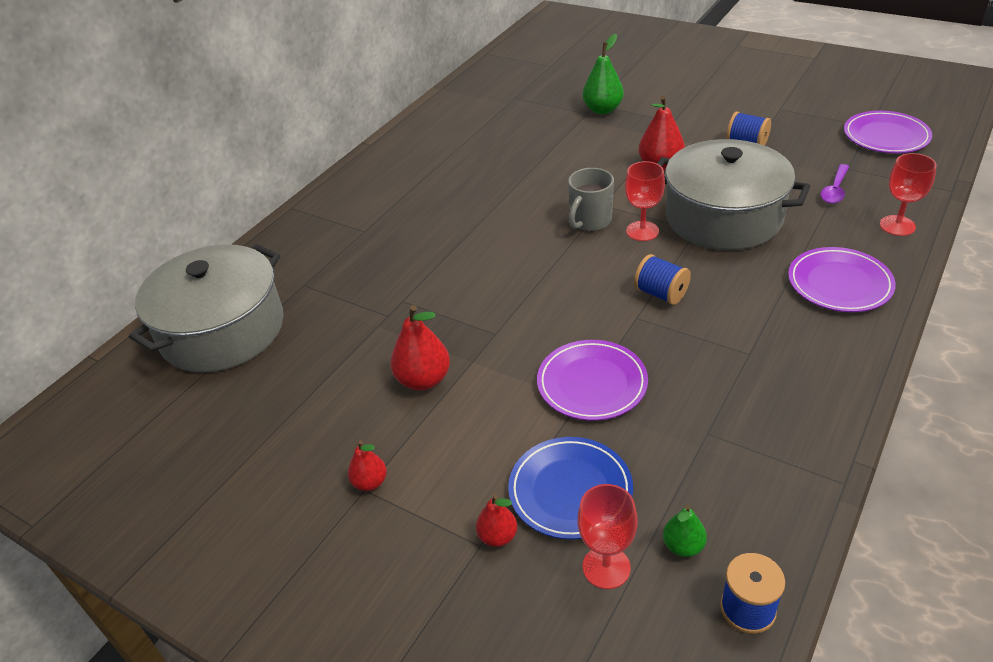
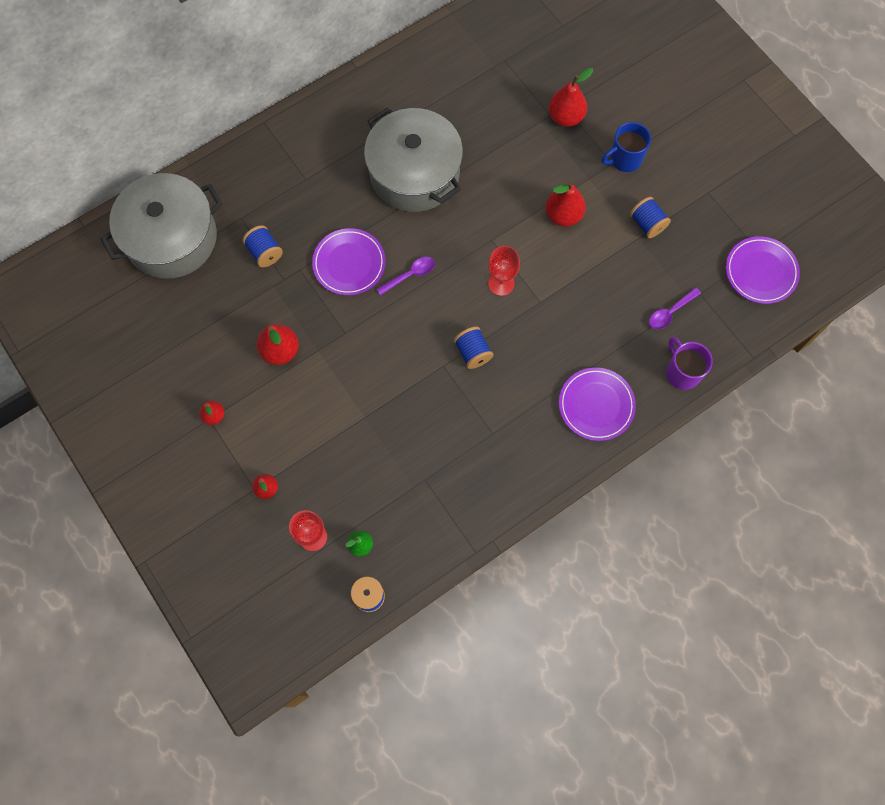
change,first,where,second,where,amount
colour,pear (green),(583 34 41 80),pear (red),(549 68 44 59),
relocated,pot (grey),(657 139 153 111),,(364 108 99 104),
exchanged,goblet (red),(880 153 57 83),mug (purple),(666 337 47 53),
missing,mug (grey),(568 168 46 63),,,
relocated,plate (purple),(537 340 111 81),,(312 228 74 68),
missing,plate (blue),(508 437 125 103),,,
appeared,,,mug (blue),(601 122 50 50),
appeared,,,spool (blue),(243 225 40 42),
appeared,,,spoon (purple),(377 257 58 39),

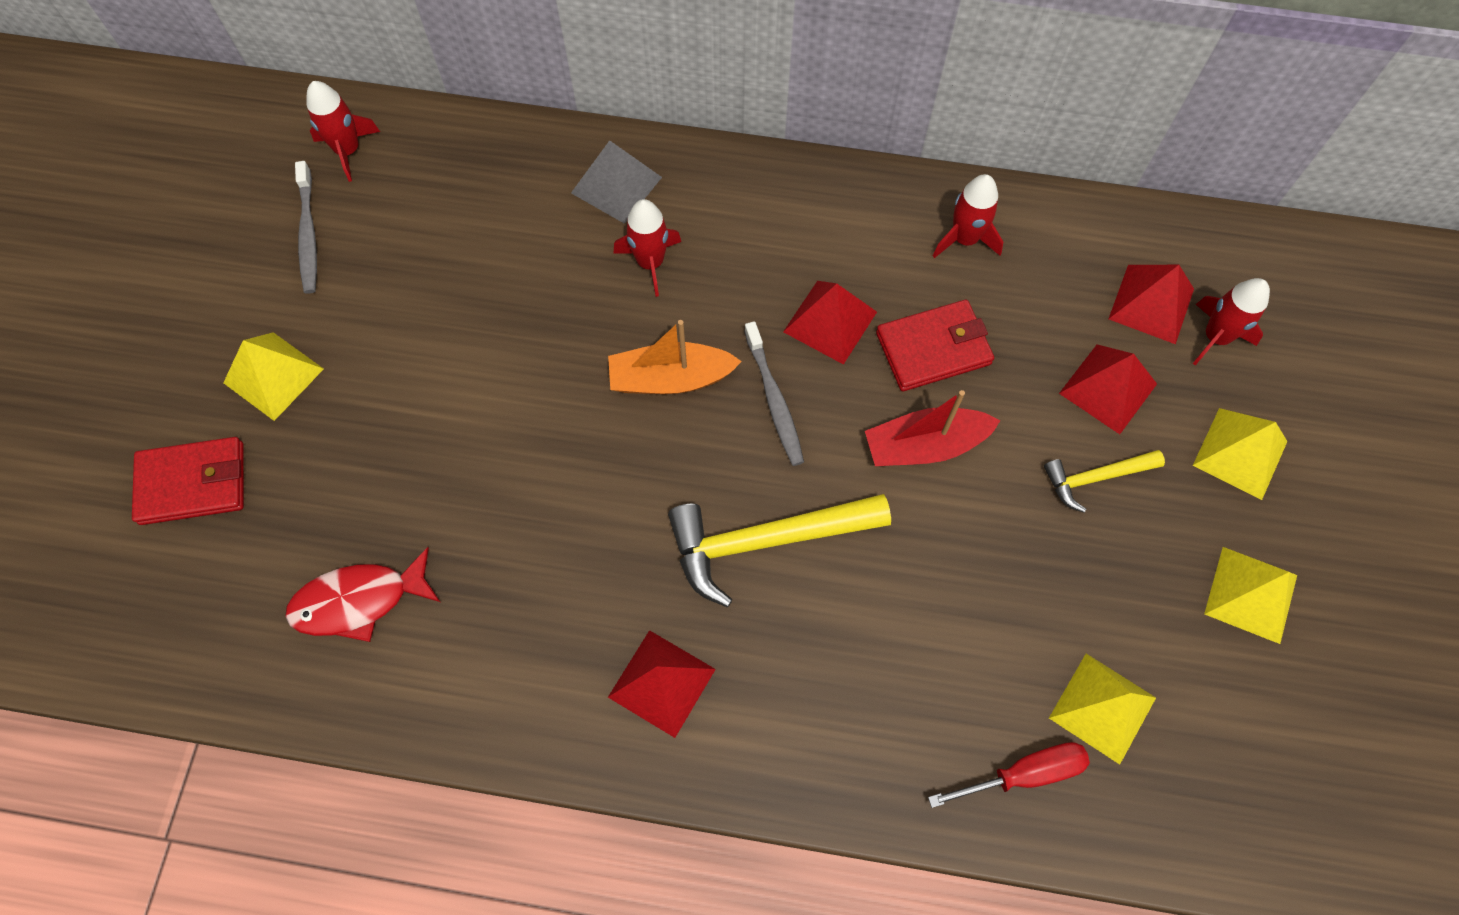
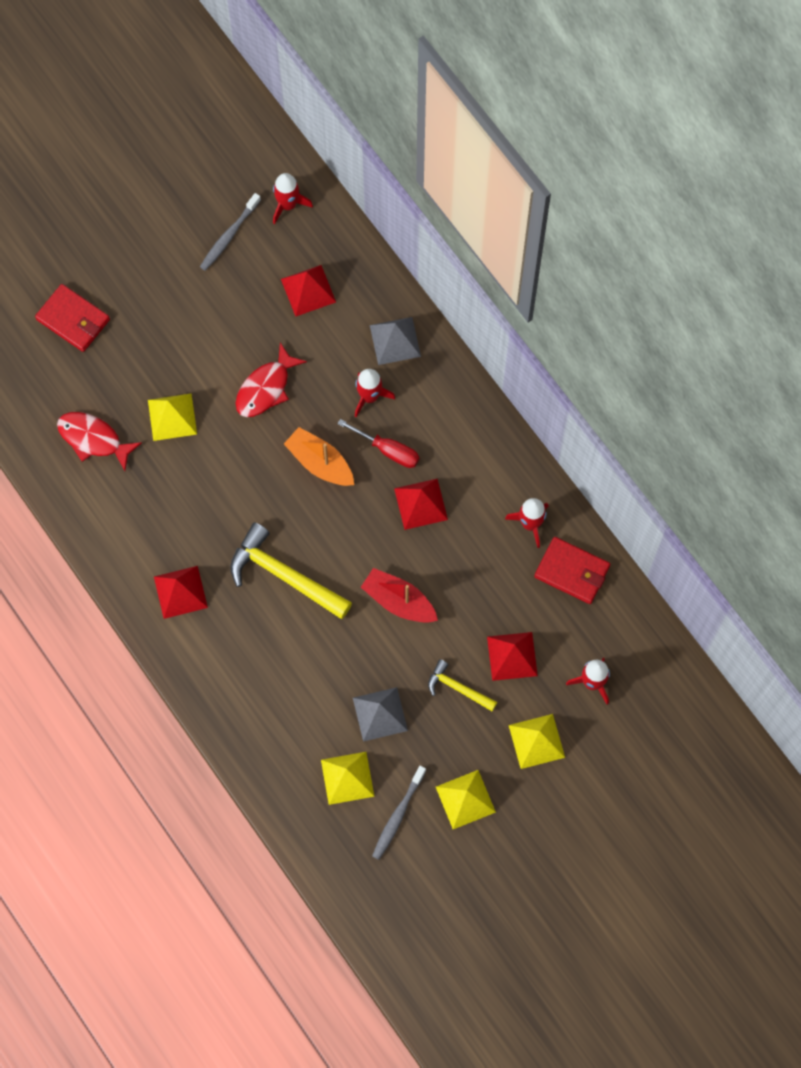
change,first,where,second,where,amount
relocated,pyramid (red),(1109 265 85 79),,(281 265 55 52),
relocated,wallet (red),(876 300 118 91),,(534 537 76 67),
relocated,toothbrush (grey),(744 321 60 145),,(372 766 54 94),
relocated,pyramid (yellow),(223 332 101 89),,(148 394 49 47),
relocated,screwdriver (red),(928 742 162 66),,(337 419 83 49),
appeared,,,fish (red),(236 343 71 74),
appeared,,,pyramid (grey),(353 687 55 55),

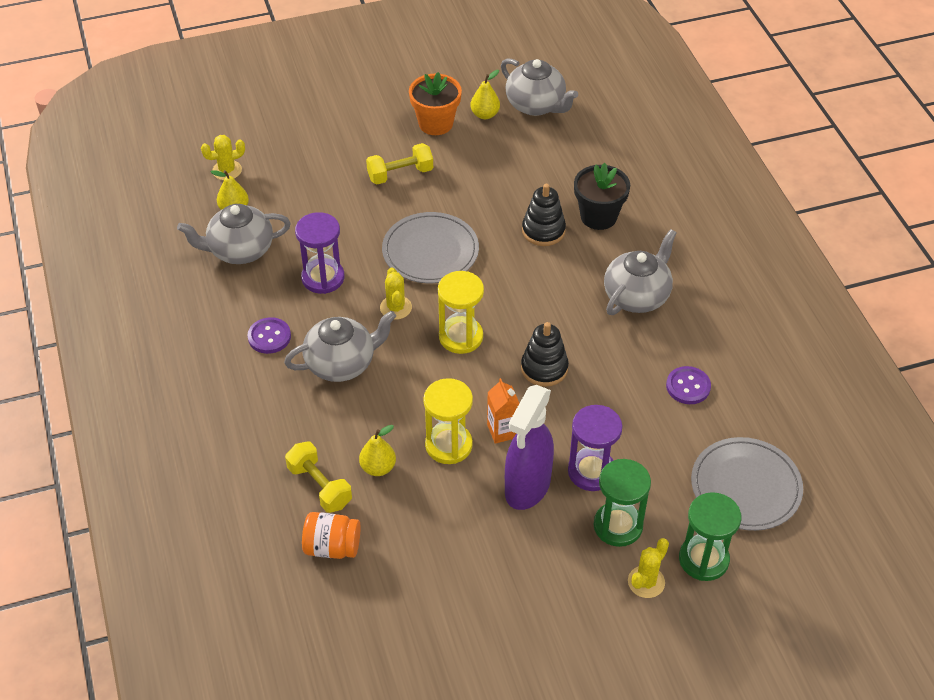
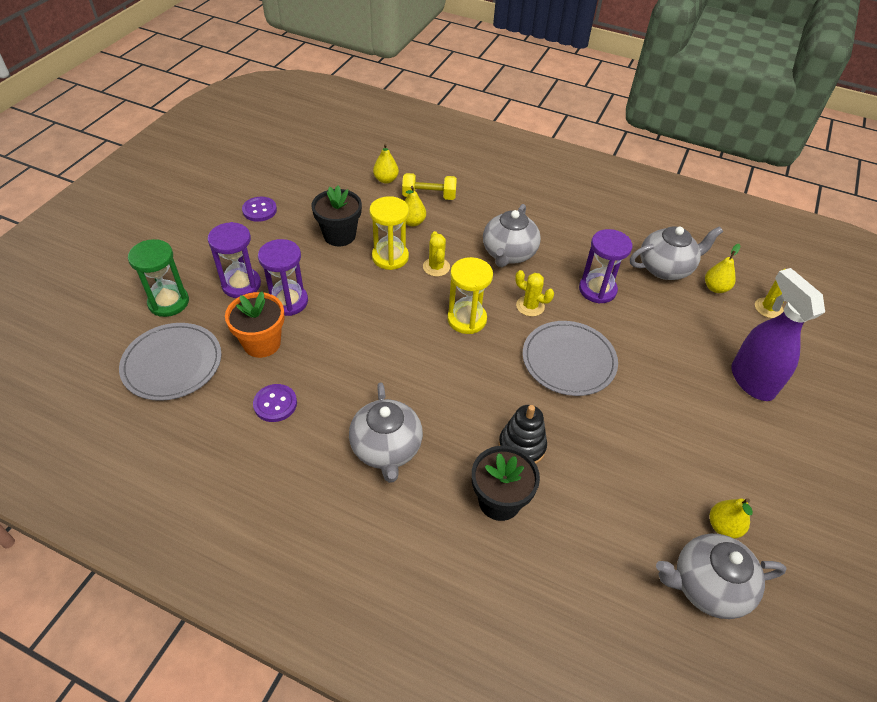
change,first,where,second,where,amount
relocated,flower pot (orange),(409 72 53 63),,(225 291 60 67),
missing,dumbbell (yellow),(366 143 67 41),,,
spun,teapot (grey),(177 204 114 60),,(630 226 93 54),45 degrees clockwise
relocated,button (purple),(248 317 43 37),,(242 197 35 25),
missing,stacking toy (black),(521 322 48 65),,,
missing,carton (orange),(487 378 32 66),,,
relocated,spray bottle (purple),(505 385 49 125),,(731 268 94 133),
colour,hourglass (green),(593 459 58 88),hourglass (purple),(208 222 53 76),
exchanged,jar (orange),(302 512 59 47),pear (yellow),(373 144 26 40),
relocated,cactus (yellow),(628 538 41 60),,(423 231 27 46),
appeared,,,flower pot (black),(312 186 50 61),

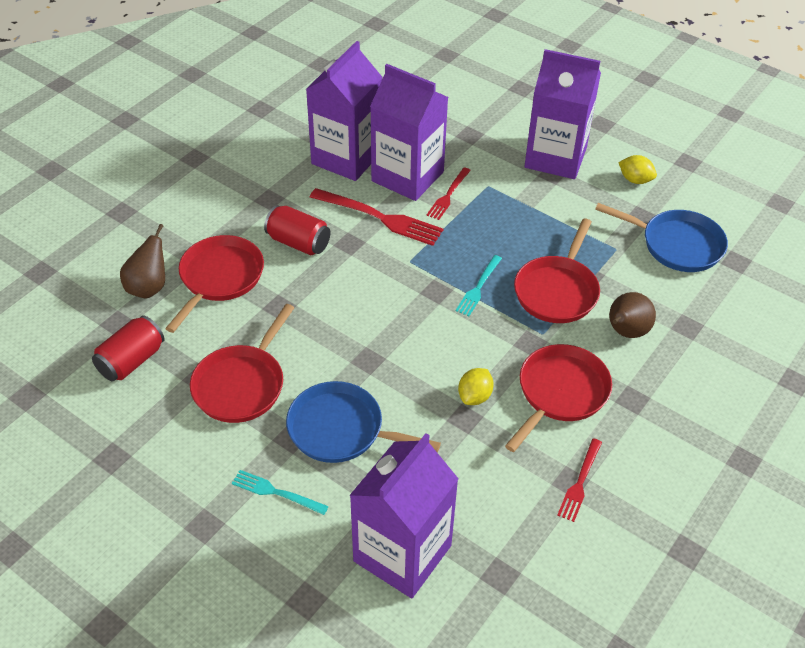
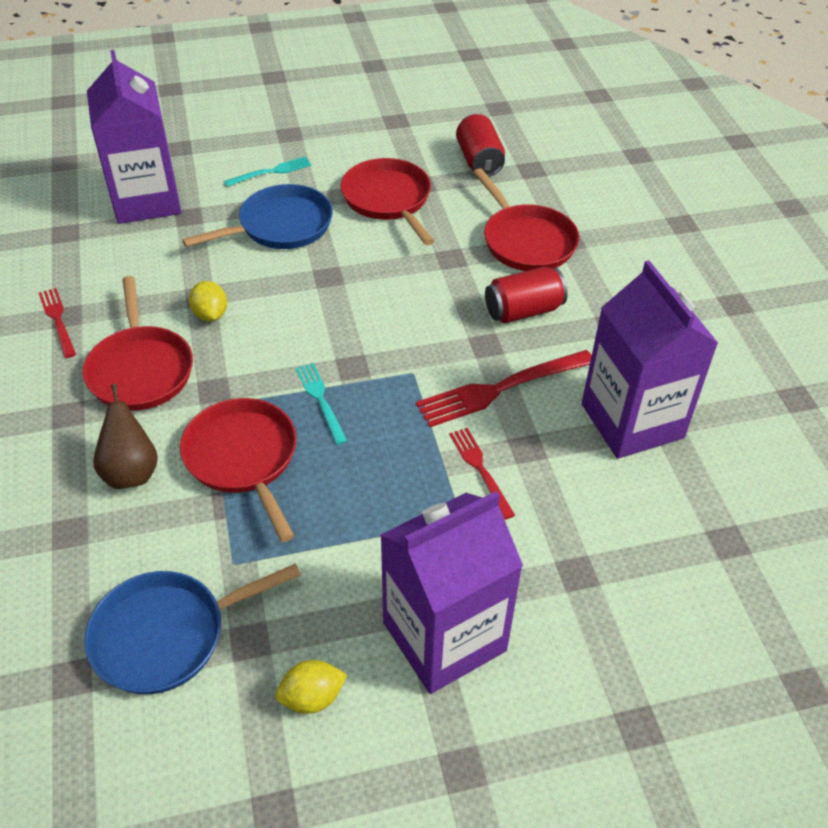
change,first,where,second,where,amount
missing,carton (purple),(370 64 78 137),,,
missing,pear (brown),(120 224 45 74),,,

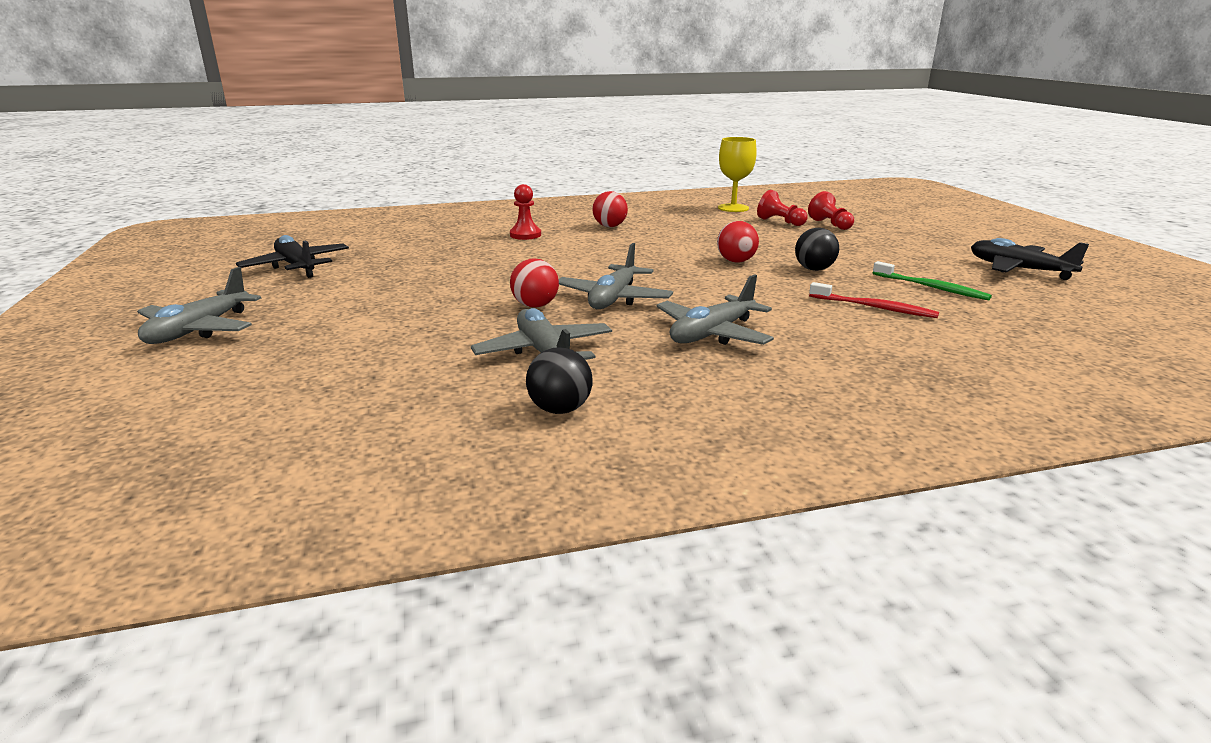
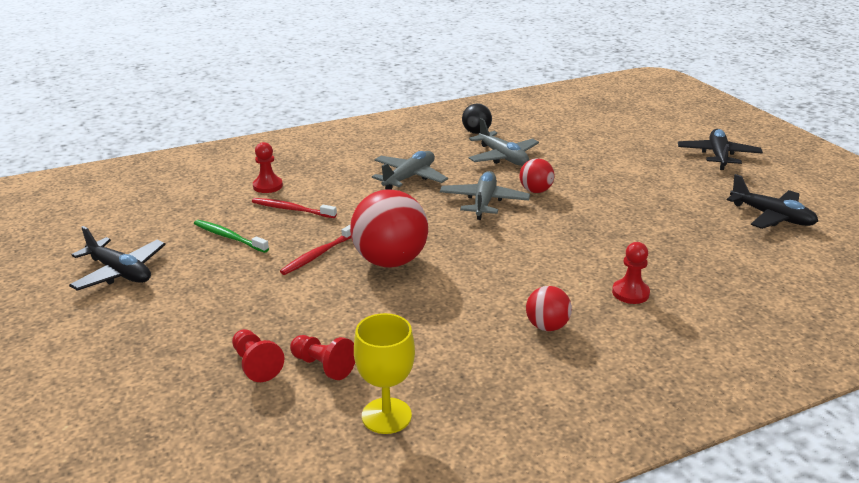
change,first,where,second,where,amount
size,ball (red),(717 221 42 42),,(350 189 78 79),x1.92
exchanged,ball (black),(795 228 44 43),toothbrush (red),(280 224 71 51),
colour,plane (grey),(137 267 124 77),plane (black),(678 129 85 41),
appeared,,,pawn (red),(253 142 30 51),

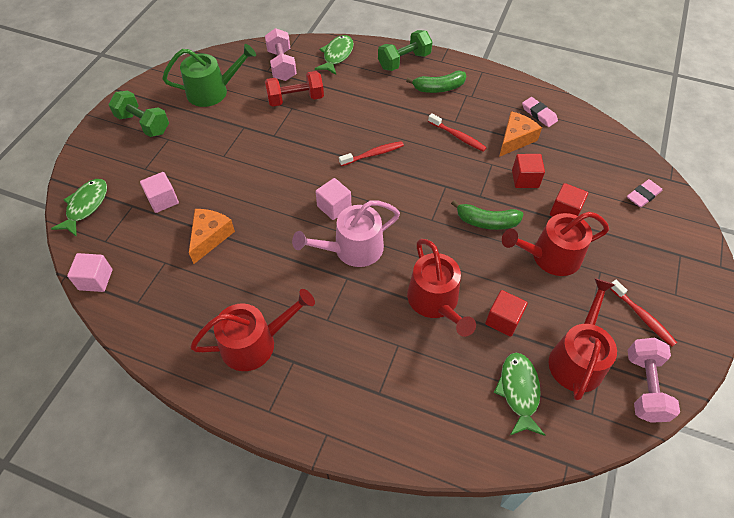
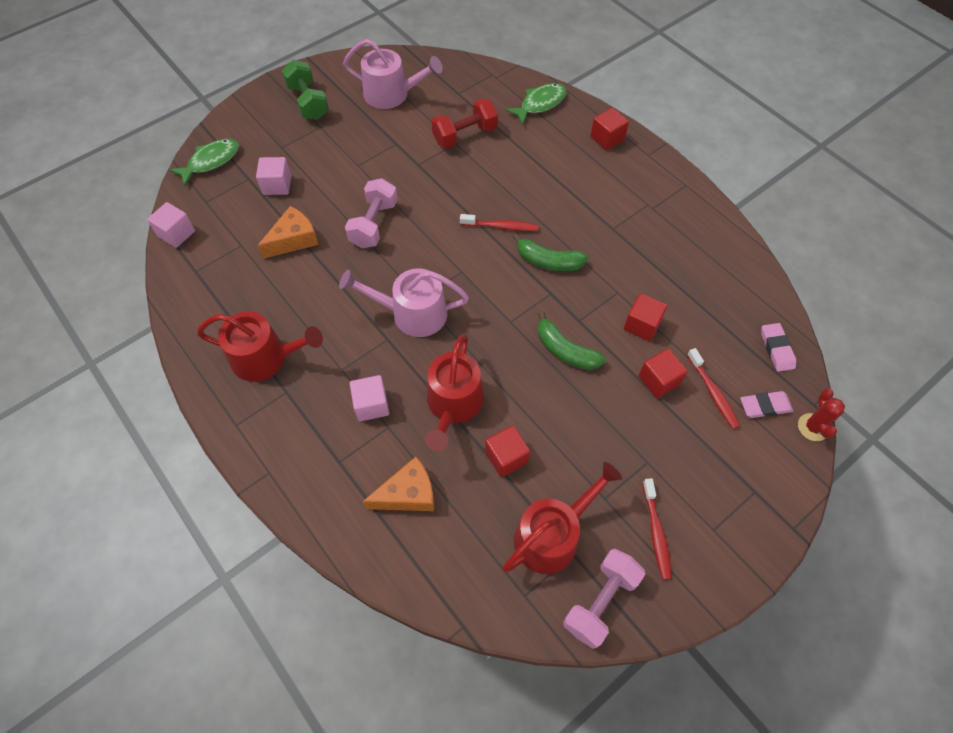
change,first,where,second,where,amount
relocated,dumbbell (pink),(265 28 32 53),,(345 178 53 70),
exchanged,dumbbell (green),(378 30 55 41),cube (red),(590 108 39 43),
colour,watering can (green),(162 44 94 63),watering can (pink),(343 39 100 70),
spun,dumbbell (red),(265 71 59 36),,(432 99 66 49),45 degrees counterclockwise
relocated,banana (green),(406 71 60 22),,(513 233 75 38),
relocated,eraser (pink),(522 97 36 30),,(761 323 35 49),
relocated,cheese (orange),(499 111 43 46),,(363 457 71 54),
relocated,toothbrush (red),(428 113 59 39),,(687 348 53 81),
relocated,cube (pink),(315 178 36 42),,(350 375 39 46),
missing,watering can (red),(502 212 107 64),,,
missing,fish (green),(494 353 51 83),,,
appeared,,,cactus (red),(798 389 47 52),

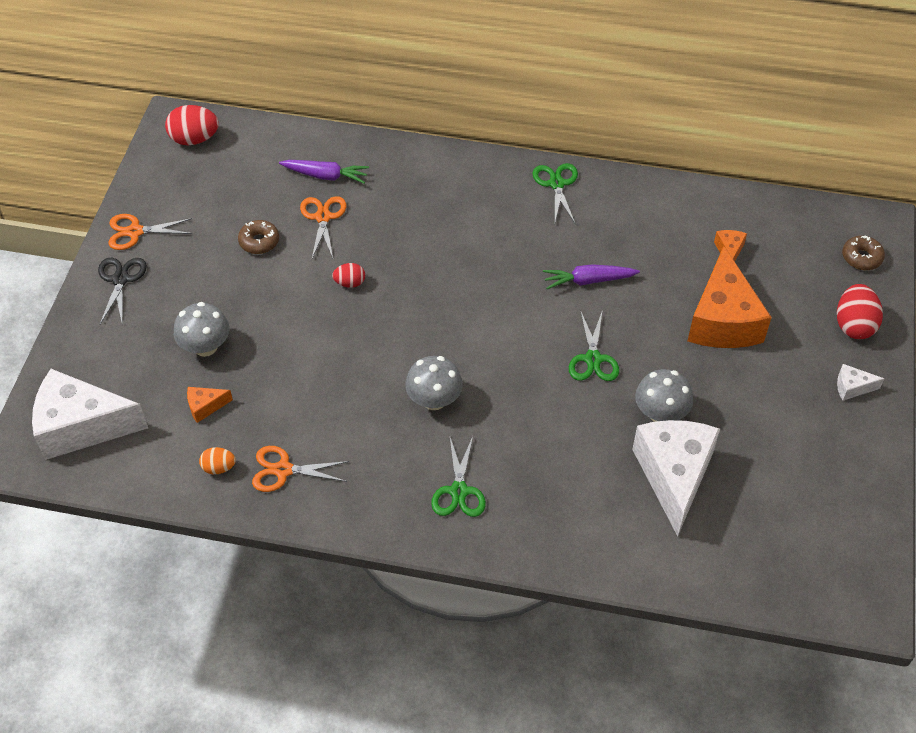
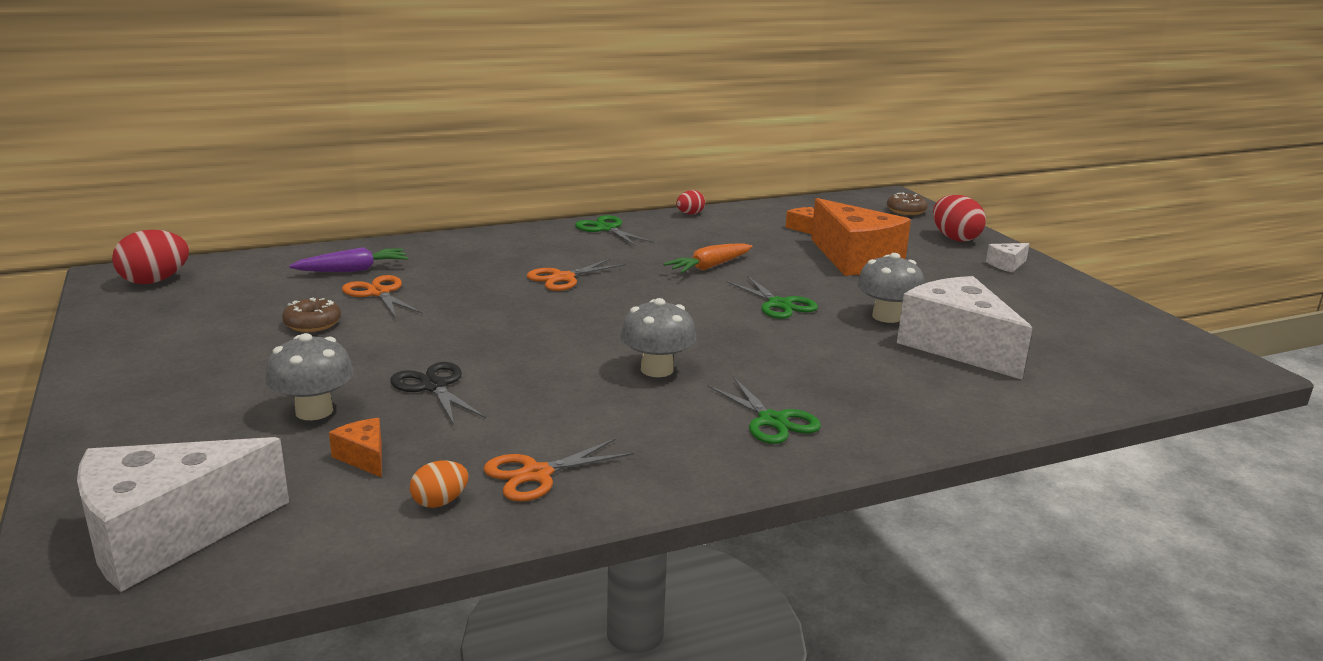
change,first,where,second,where,amount
relocated,scissors (orange),(109 214 84 36),,(527 259 99 32),
relocated,scissors (black),(98 258 49 68),,(390 362 96 63),
relocated,egg (red),(332 263 33 25),,(676 190 29 25),
colour,carrot (purple),(543 264 97 25),carrot (orange),(663 243 89 30),
spun,cheese (orange),(187 387 46 36),,(329 418 53 60),105 degrees clockwise

